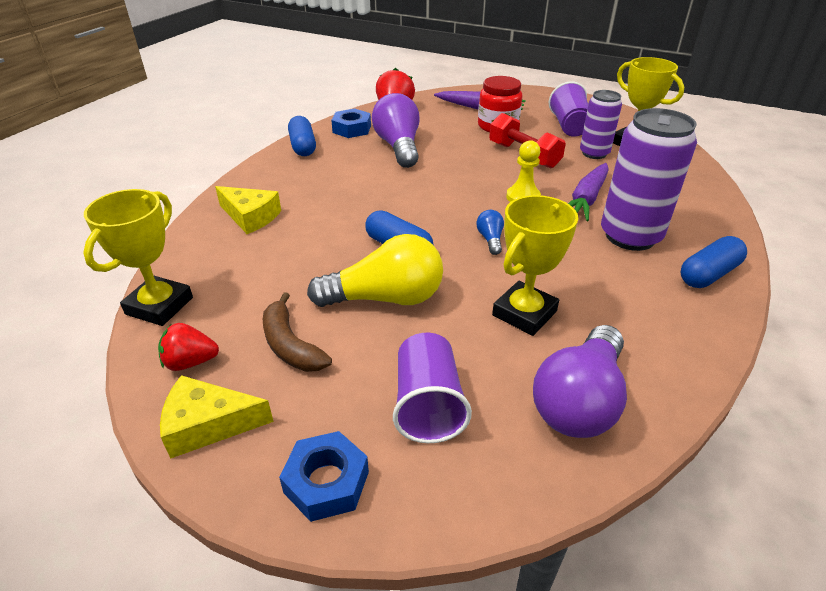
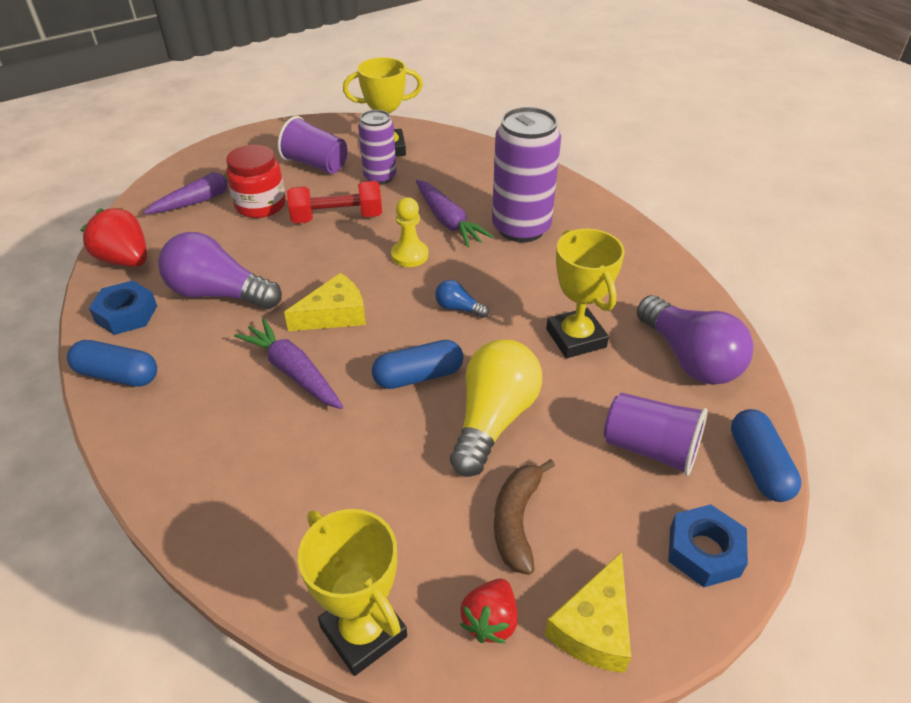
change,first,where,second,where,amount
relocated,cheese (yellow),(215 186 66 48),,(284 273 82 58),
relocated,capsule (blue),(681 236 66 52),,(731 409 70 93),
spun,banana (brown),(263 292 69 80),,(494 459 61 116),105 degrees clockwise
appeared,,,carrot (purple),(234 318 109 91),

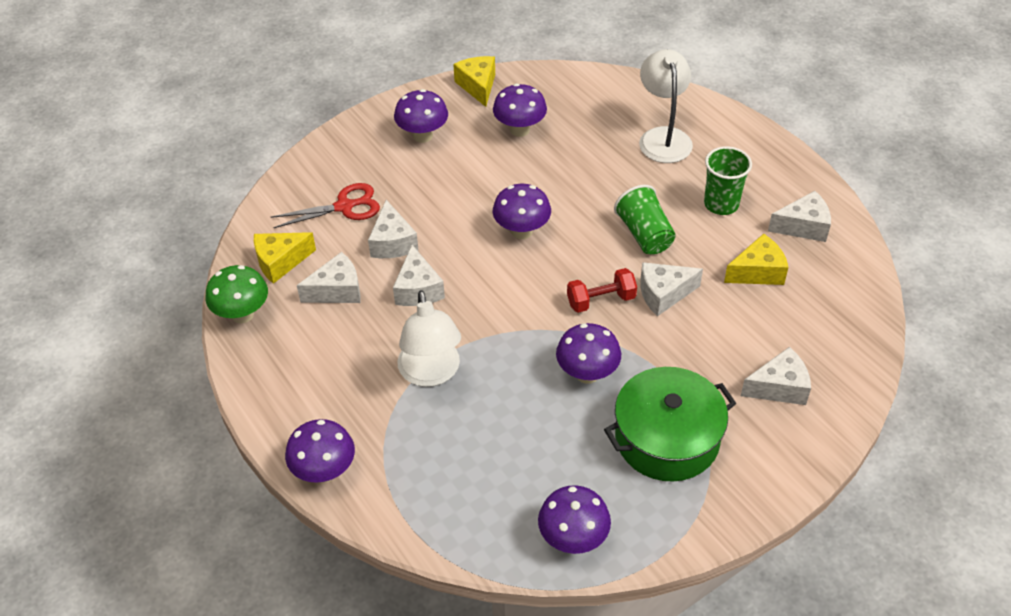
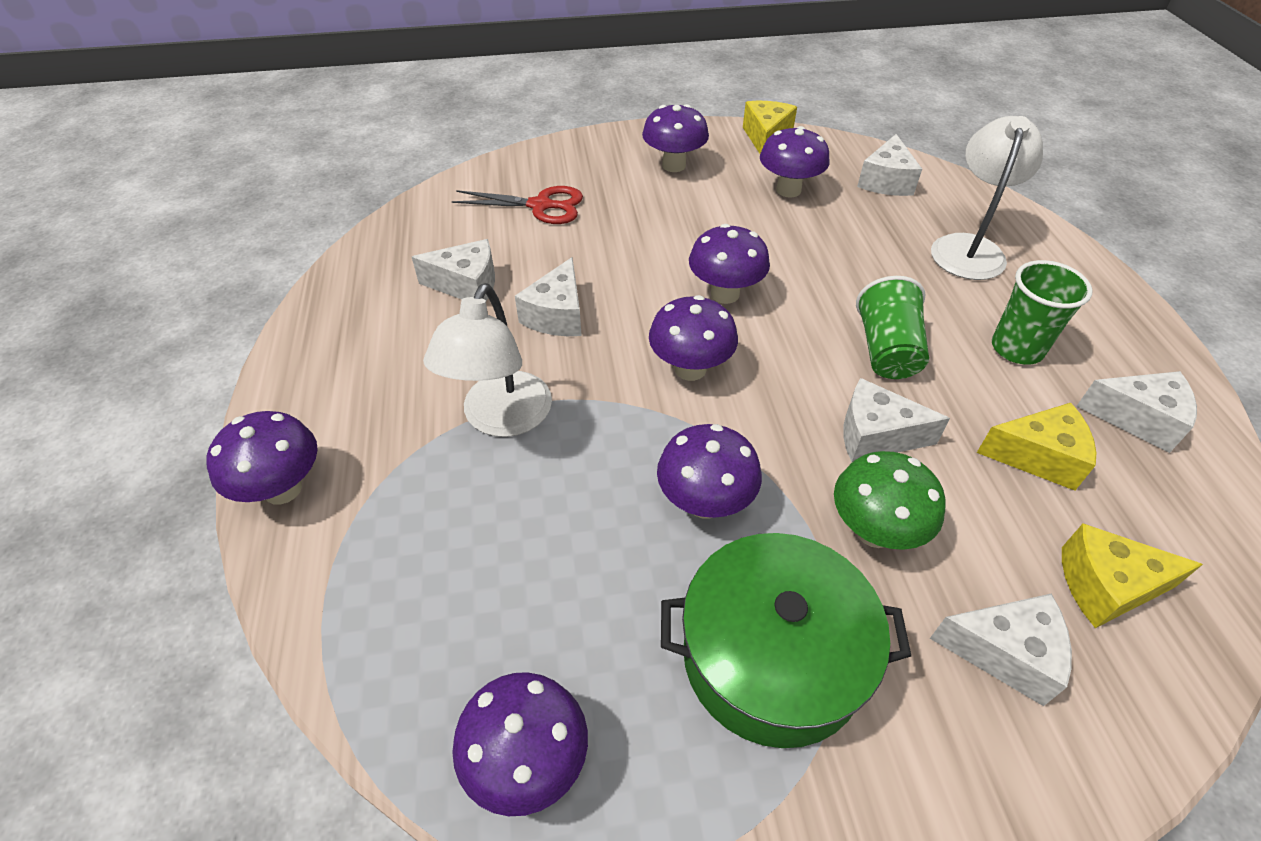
change,first,where,second,where,amount
relocated,cheese (white),(368 200 50 58),,(857 134 65 62),
relocated,cheese (yellow),(254 232 62 52),,(1062 523 141 105),
relocated,mushroom (green),(206 265 62 59),,(834 451 112 99),
missing,dumbbell (red),(567 268 70 45),,,
appeared,,,mushroom (purple),(649 295 89 86),

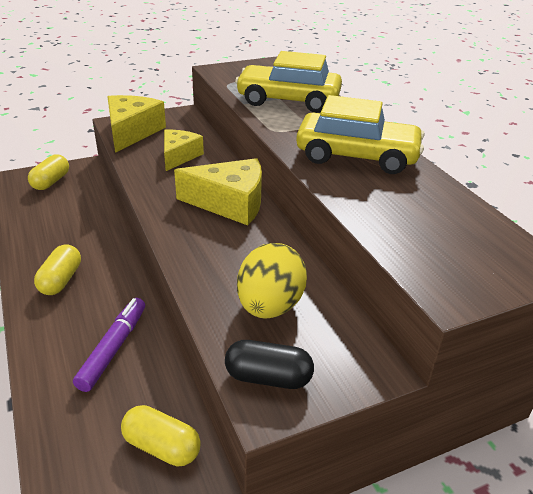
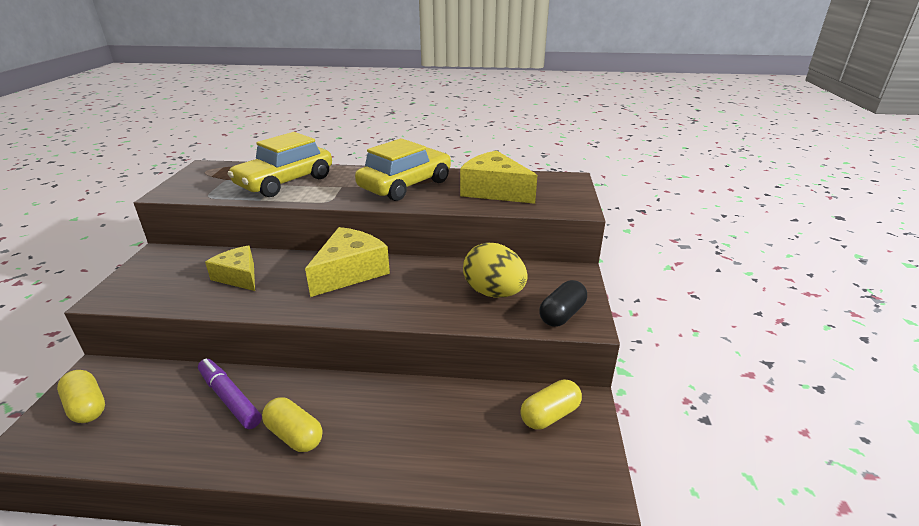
change,first,where,second,where,amount
relocated,cheese (yellow),(107 95 59 58),,(460 150 78 54),
relocated,marker (purple),(73 298 72 94),,(198 359 64 70),

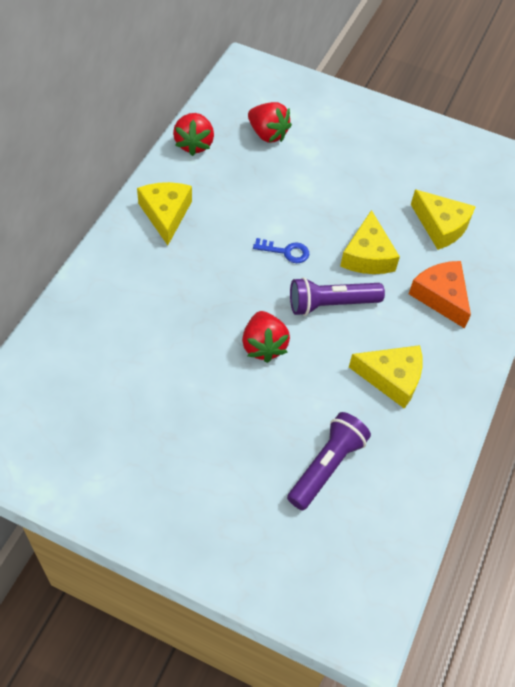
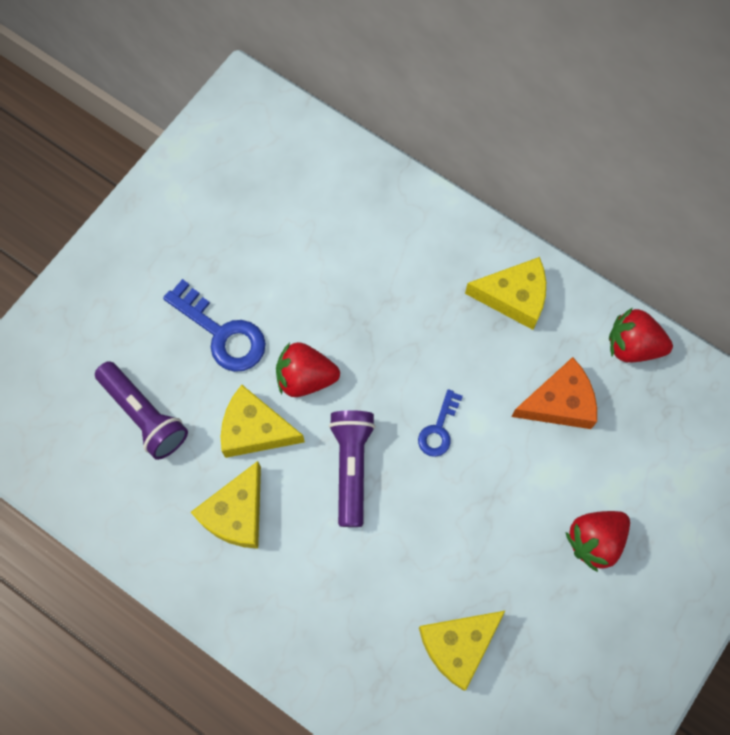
change,first,where,second,where,amount
relocated,strawberry (red),(248 102 44 41),,(565 511 65 61),
relocated,cheese (yellow),(340 210 60 64),,(221 385 84 73),
relocated,cheese (orange),(409 261 62 68),,(512 357 85 72),
appeared,,,key (blue),(163 279 103 93),

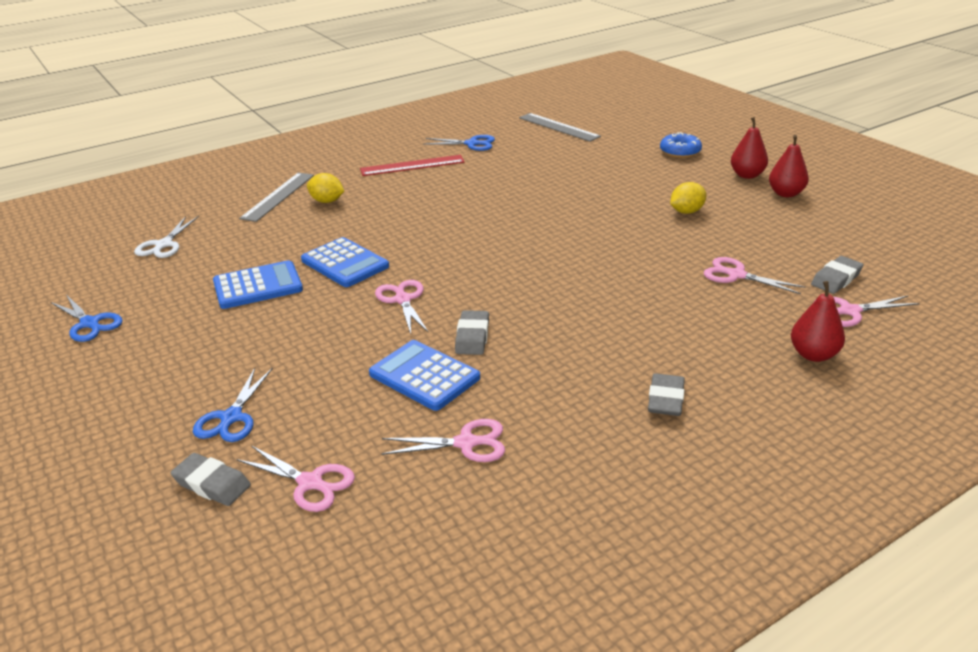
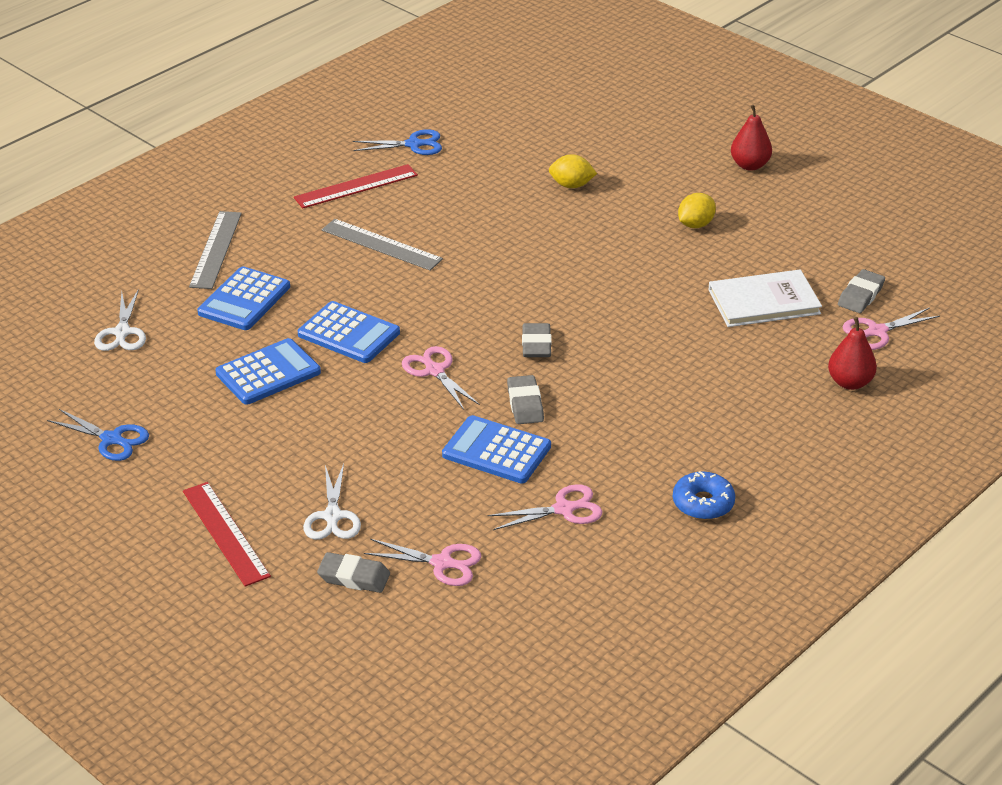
change,first,where,second,where,amount
relocated,ruler (grey),(519 113 82 29),,(322 219 121 52),
relocated,donut (blue),(660 132 42 26),,(673 471 62 49),
missing,pear (red),(769 135 40 62),,,
relocated,lemon (yellow),(307 173 37 30),,(549 154 48 34),
exchanged,scissors (pink),(704 257 101 37),book (white),(708 269 114 58),
colour,scissors (blue),(193 368 80 74),scissors (white),(303 464 58 76),
relocated,eraser (grey),(648 373 37 43),,(522 323 30 34),
appeared,,,calculator (blue),(197 266 93 64),
appeared,,,ruler (red),(183 482 88 105),

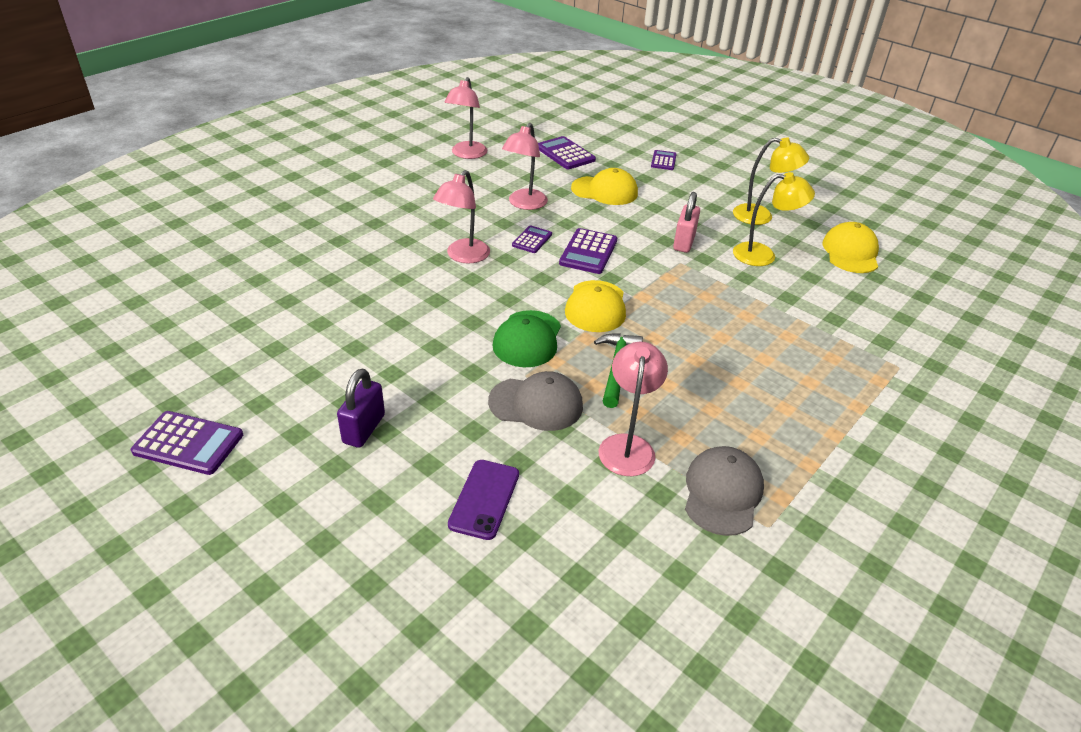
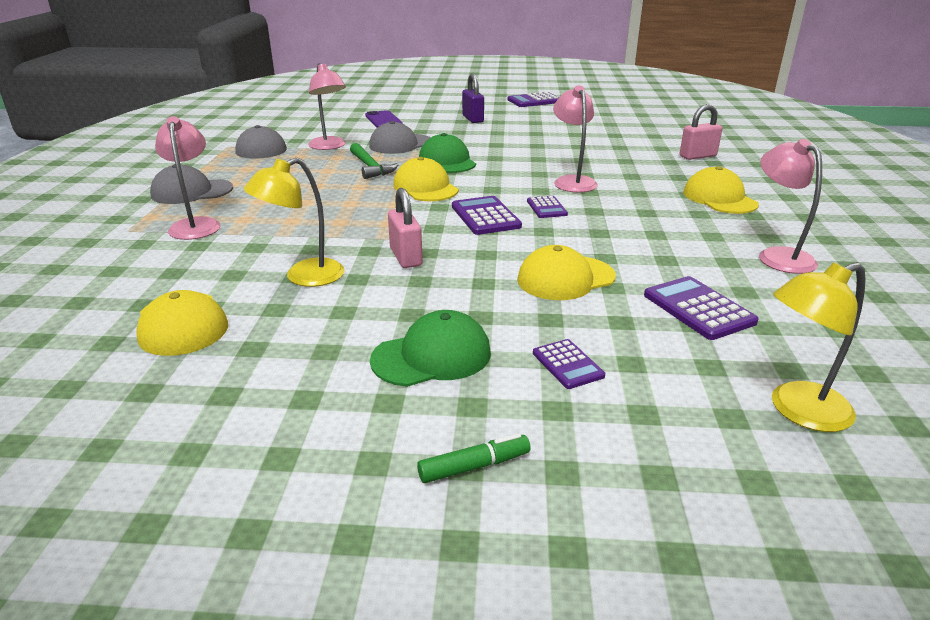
change,first,where,second,where,amount
relocated,lamp (pink),(502 123 46 87),,(155 116 66 124),
spun,calculator (purple),(538 136 58 33),,(644 276 115 64),135 degrees counterclockwise
relocated,lamp (yellow),(733 137 76 88),,(772 262 94 170),
appeared,,,padlock (pink),(680 104 42 56),
appeared,,,cap (grey),(150 164 83 40),
appeared,,,cap (yellow),(683 166 76 48),
appeared,,,cap (green),(370 310 121 77),
appeared,,,marker (green),(417 433 114 50),

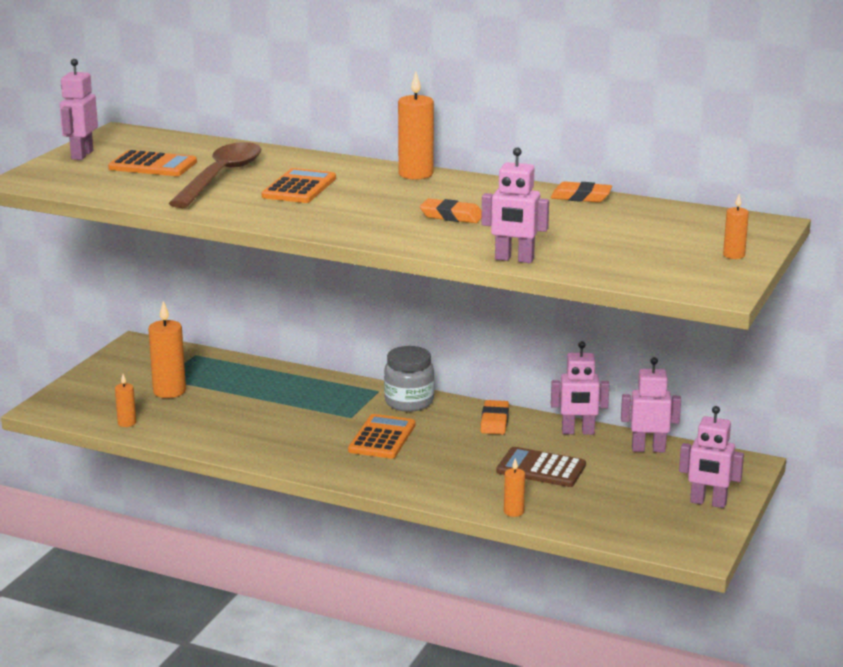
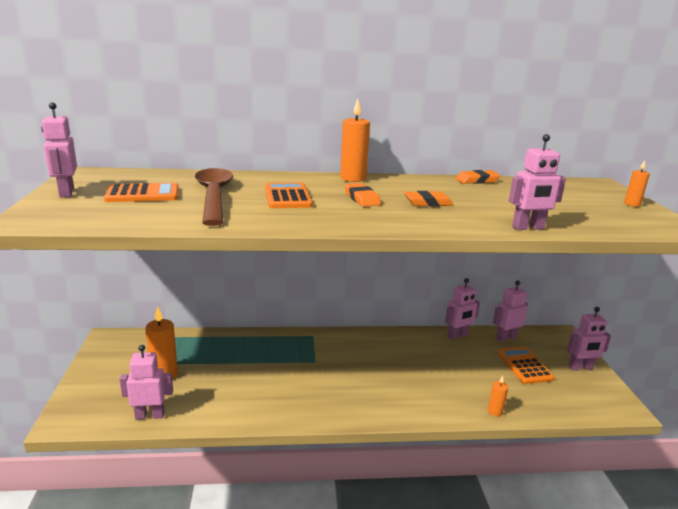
change,first,where,second,where,amount
missing,jar (grey),(384 346 50 66),,,
exchanged,candle (orange),(115 374 21 53),robot (pink),(120 345 53 75),
relocated,eraser (orange),(480 400 29 34),,(345 183 36 24),
relocated,calculator (orange),(348 414 67 45),,(497 347 57 37),
missing,calculator (brown),(496 447 90 40),,,

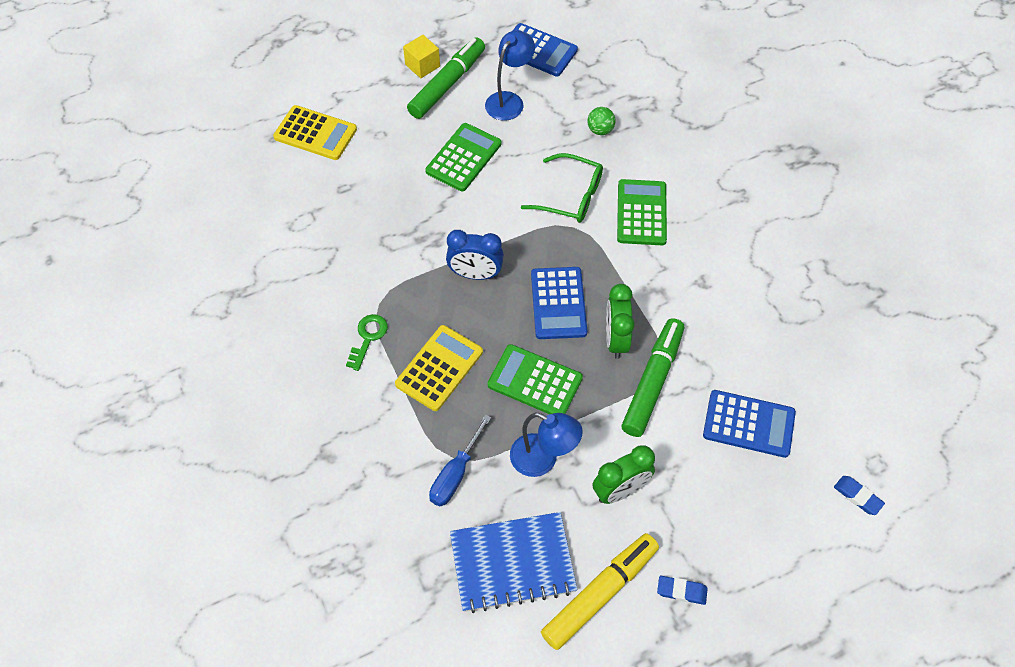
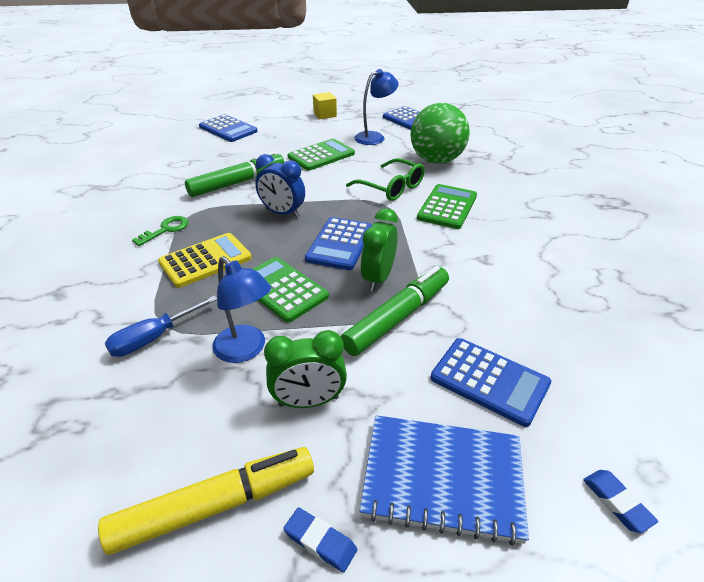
change,first,where,second,where,amount
relocated,marker (green),(407 37 78 82),,(185 152 99 45),
colour,calculator (yellow),(273 105 84 55),calculator (blue),(199 114 59 28),
size,ball (green),(588 107 28 28),,(411 103 59 61),x2.45
relocated,notebook (blue),(450 512 127 101),,(360 415 169 130),

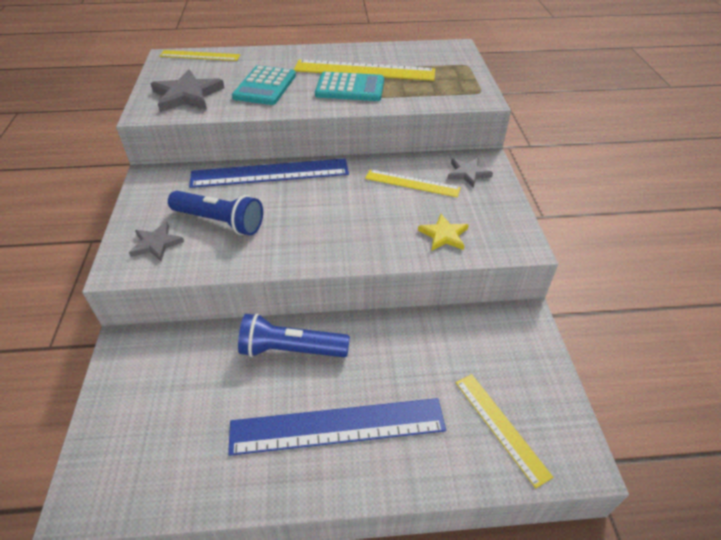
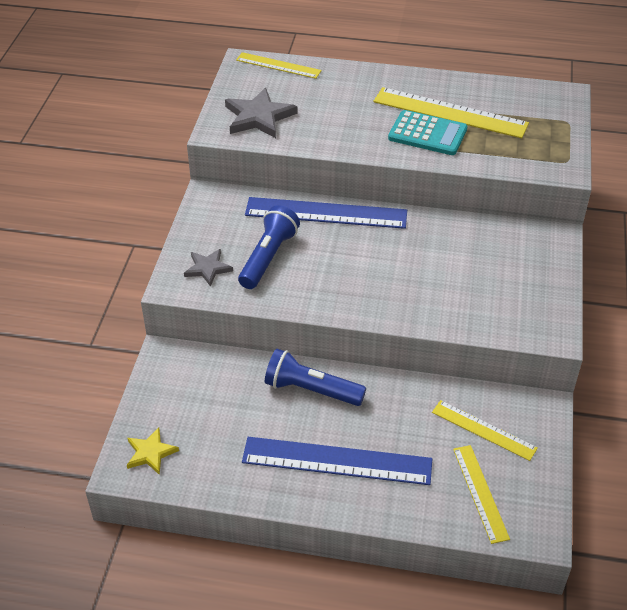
change,first,where,second,where,amount
missing,calculator (turquoise),(232 66 64 39),,,
missing,star (grey),(447 158 46 30),,,
relocated,ruler (yellow),(365 169 96 28),,(432 400 106 61),
spun,flashlight (blue),(168 191 95 45),,(238 205 62 84),105 degrees counterclockwise
relocated,star (yellow),(418 214 51 36),,(127 428 52 47),

